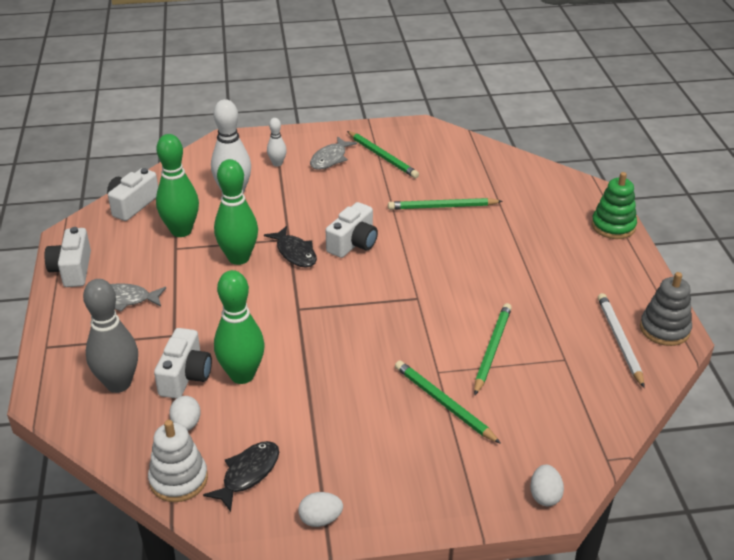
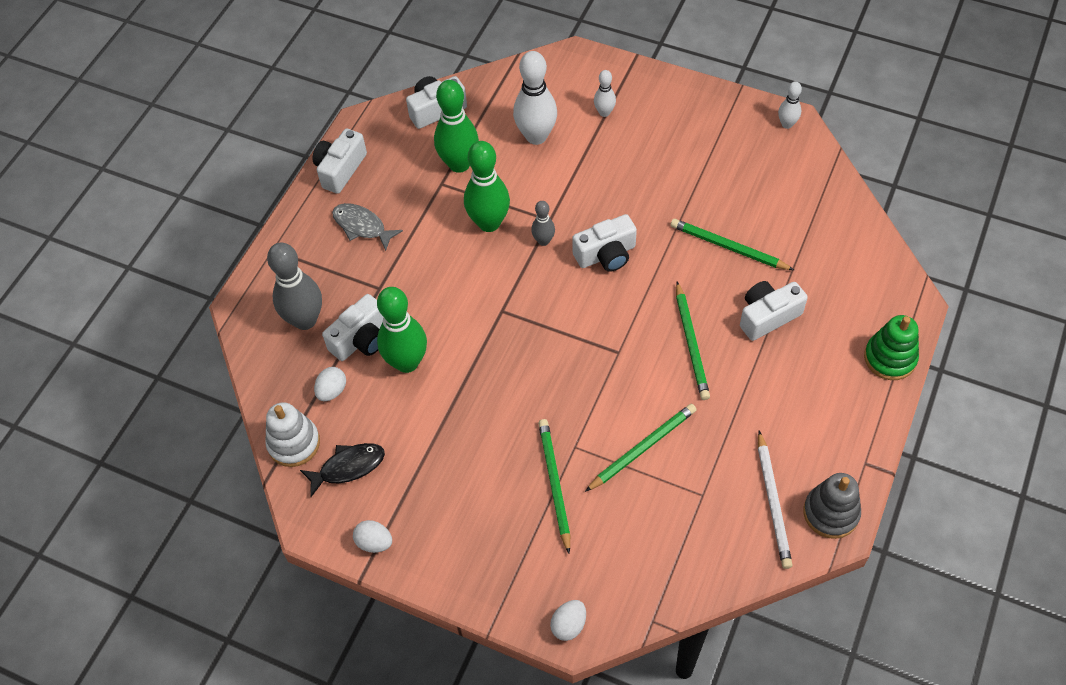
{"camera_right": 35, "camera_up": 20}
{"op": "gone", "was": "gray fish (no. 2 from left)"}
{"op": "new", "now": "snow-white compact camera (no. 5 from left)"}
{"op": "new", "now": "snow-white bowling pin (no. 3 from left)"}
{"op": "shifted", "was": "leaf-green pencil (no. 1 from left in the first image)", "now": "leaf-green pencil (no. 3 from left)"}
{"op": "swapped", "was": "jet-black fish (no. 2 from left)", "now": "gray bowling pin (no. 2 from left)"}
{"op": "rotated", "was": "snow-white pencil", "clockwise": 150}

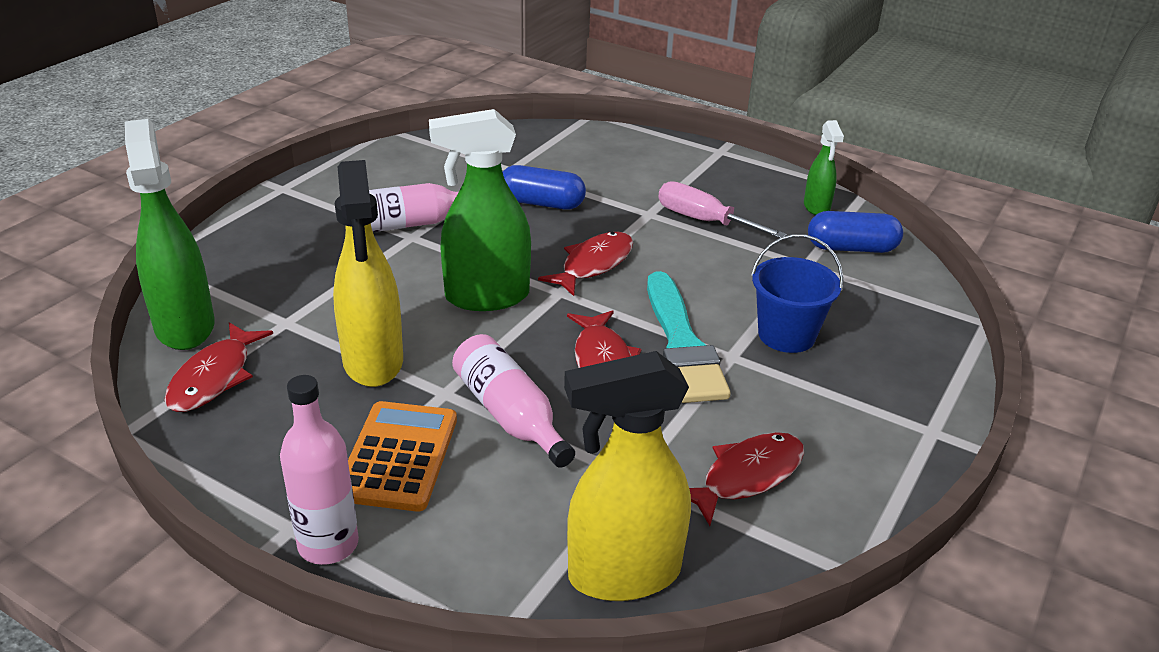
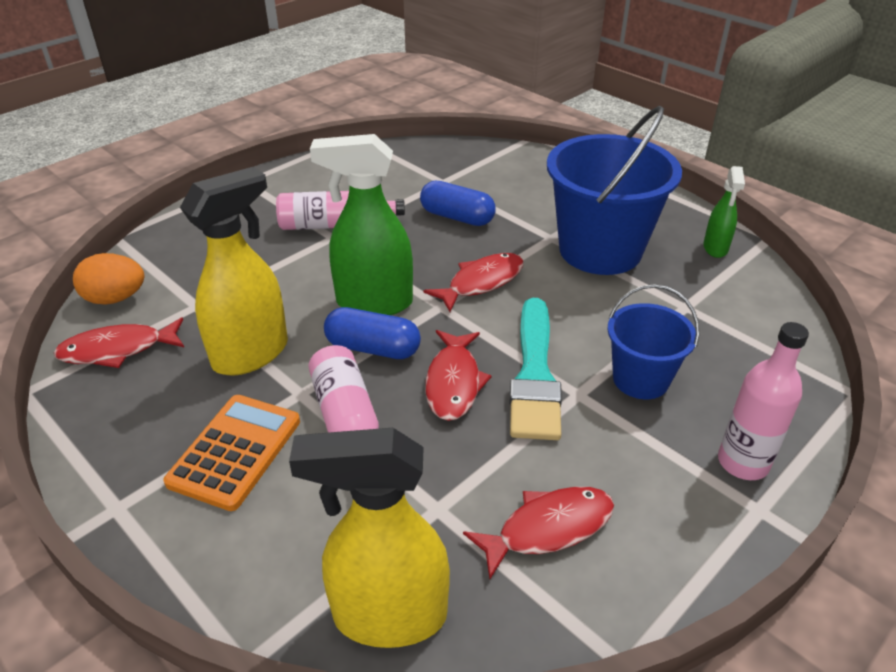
{"camera_right": 15, "camera_up": 5}
{"op": "shifted", "was": "rose-pink bottle (no. 1 from left in the first image)", "now": "rose-pink bottle (no. 3 from left)"}
{"op": "shifted", "was": "cobalt pill shape (no. 2 from left in the first image)", "now": "cobalt pill shape (no. 1 from left)"}
{"op": "swapped", "was": "leaf-green spray bottle (no. 1 from left)", "now": "bright orange toy egg"}
{"op": "swapped", "was": "rose-pink flat screwdriver", "now": "cobalt bucket (no. 1 from left)"}
{"op": "rotated", "was": "crimson fish (no. 1 from left)", "clockwise": 45}
{"op": "rotated", "was": "bright yellow spray bottle (no. 1 from left)", "clockwise": -135}

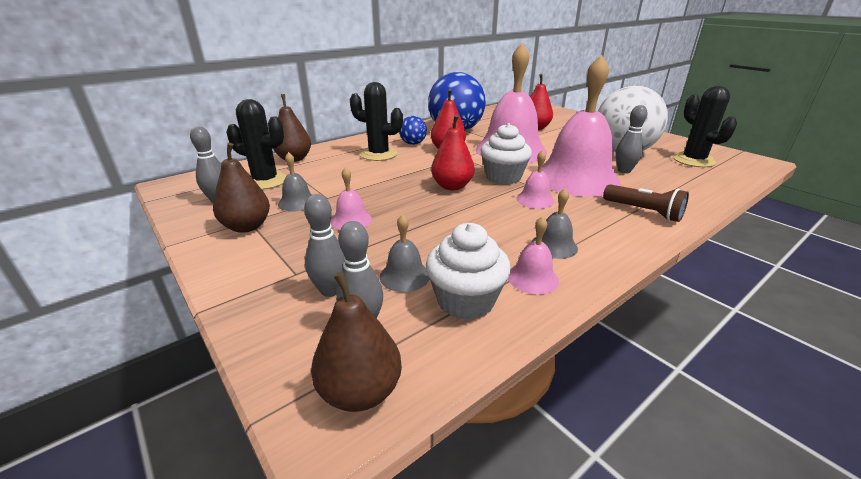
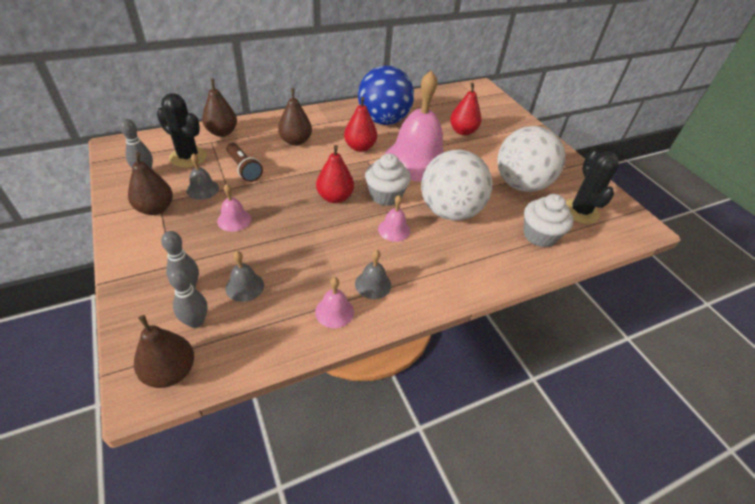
{"camera_right": 10, "camera_up": 15}
{"op": "gone", "was": "cobalt play ball (no. 1 from left)"}
{"op": "gone", "was": "gray bowling pin (no. 4 from left)"}
{"op": "shifted", "was": "snow-white cupcake (no. 1 from left in the first image)", "now": "snow-white cupcake (no. 2 from left)"}
{"op": "shifted", "was": "russet flashlight"}
{"op": "swapped", "was": "jet-black cactus (no. 2 from left)", "now": "russet pear fruit (no. 4 from left)"}
{"op": "swapped", "was": "rose-pink hand bell (no. 5 from left)", "now": "snow-white play ball (no. 1 from left)"}

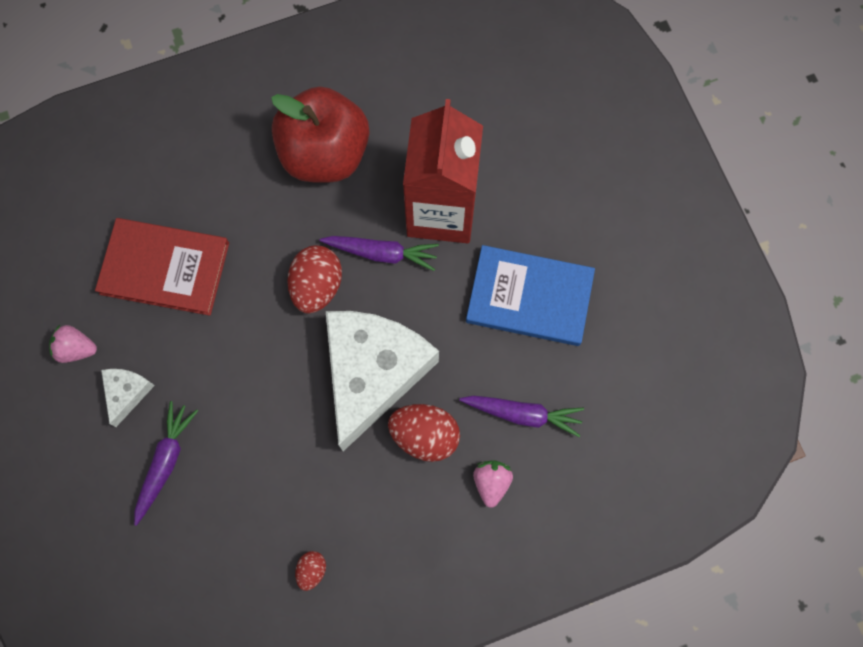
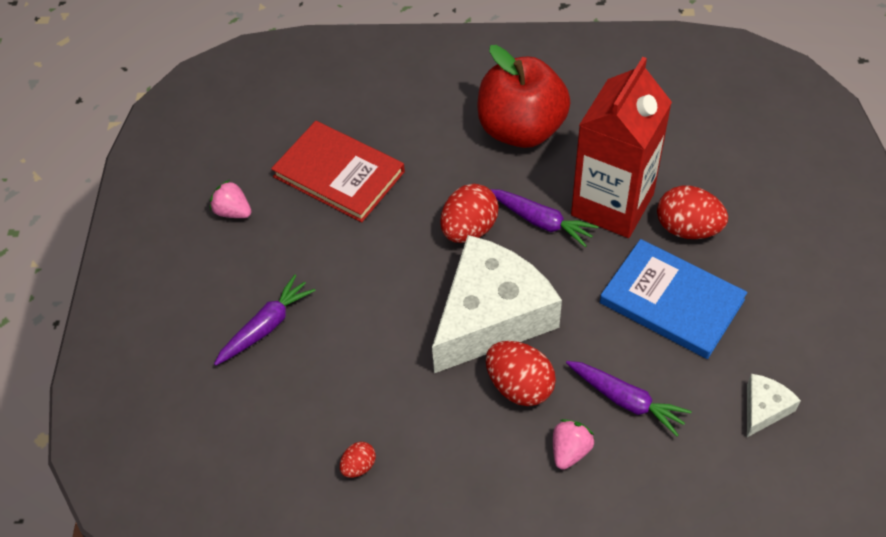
{"camera_right": 25, "camera_up": -20}
{"op": "new", "now": "crimson toy egg (no. 4 from left)"}
{"op": "shifted", "was": "snow-white piece of cheese (no. 1 from left in the first image)", "now": "snow-white piece of cheese (no. 2 from left)"}

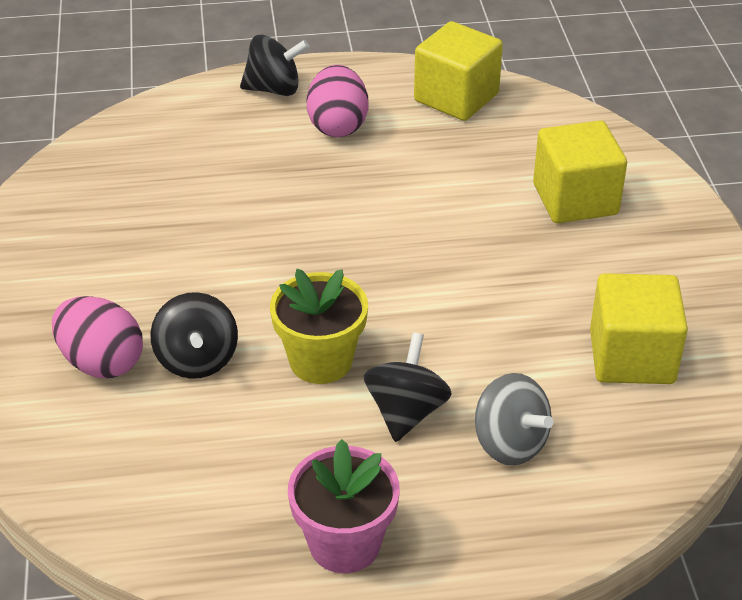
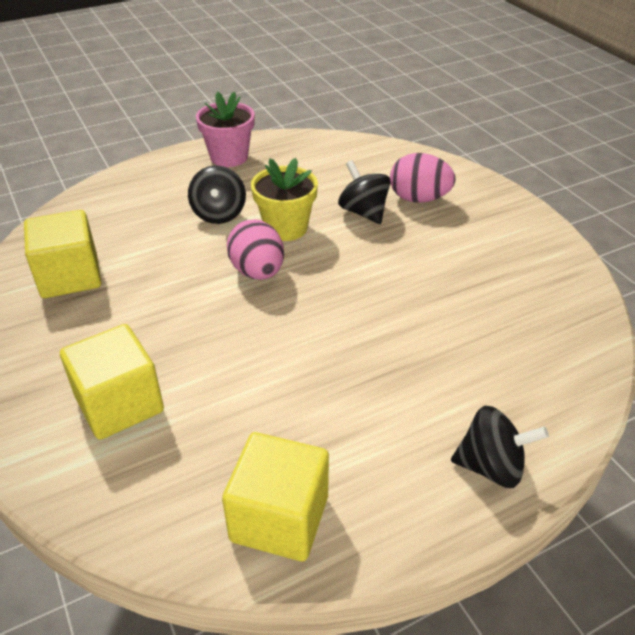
{"camera_right": 160, "camera_up": 0}
{"op": "gone", "was": "gray whirligig"}
{"op": "shifted", "was": "rose-pink toy egg (no. 2 from left in the first image)", "now": "rose-pink toy egg (no. 1 from left)"}
{"op": "rotated", "was": "jet-black whirligig (no. 2 from left in the first image)", "clockwise": -150}

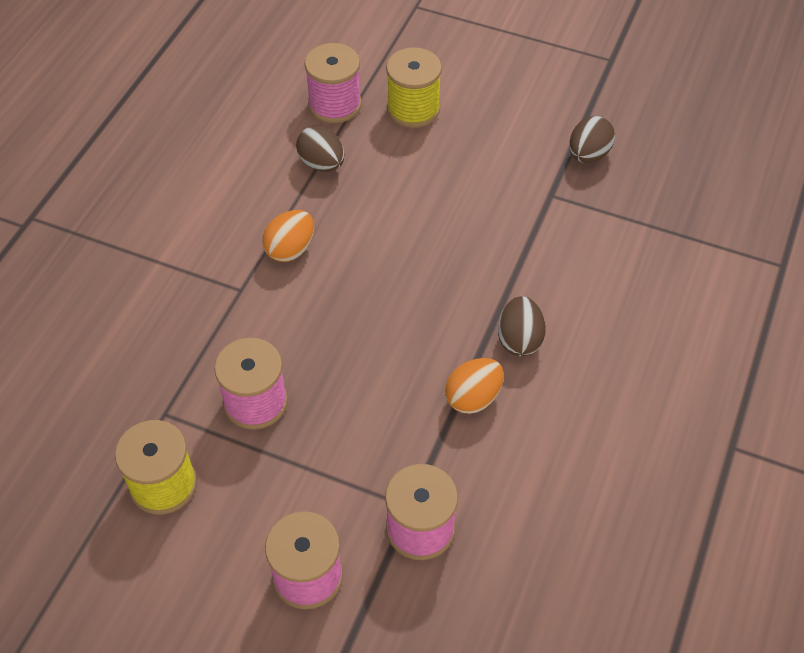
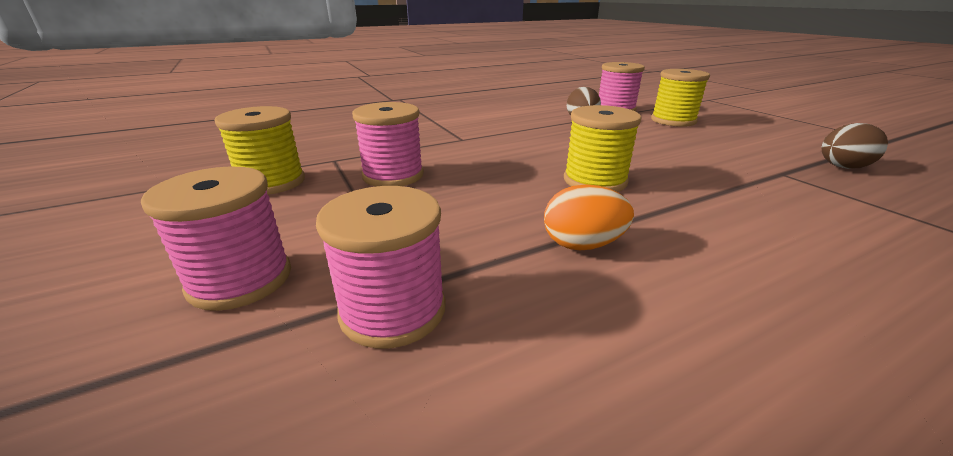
{"camera_right": 40, "camera_up": -25}
{"op": "gone", "was": "bright orange toy egg (no. 1 from left)"}
{"op": "gone", "was": "russet toy egg (no. 2 from left)"}
{"op": "new", "now": "bright yellow reel of thread (no. 2 from left)"}

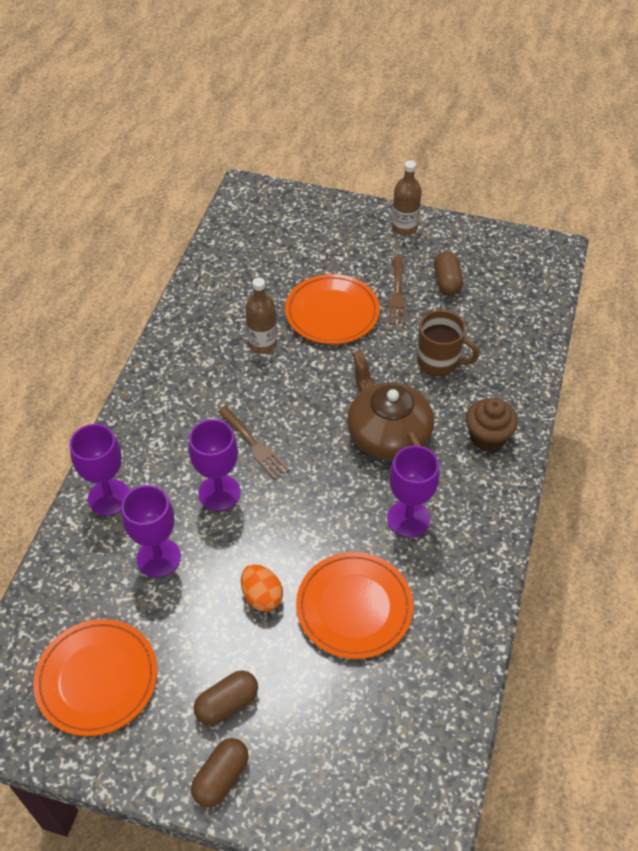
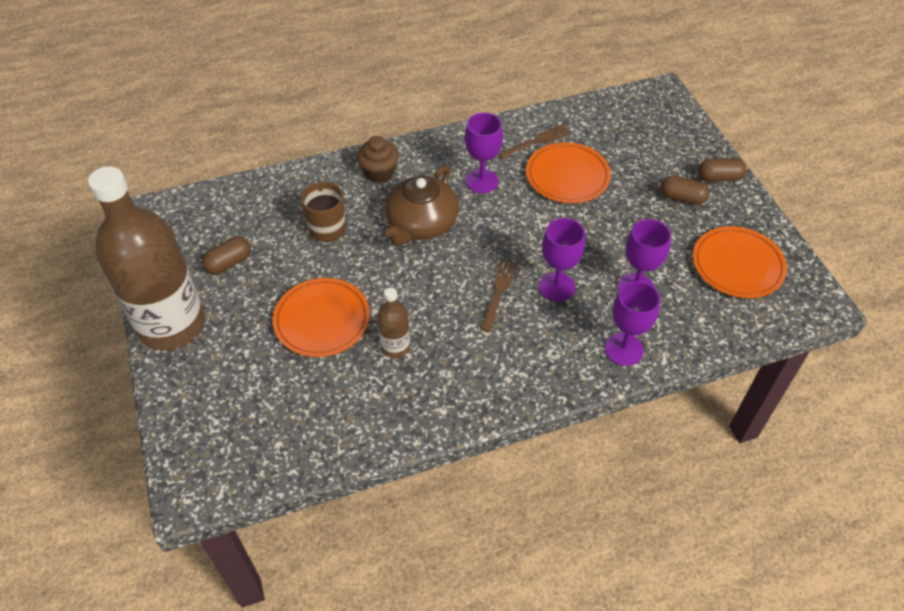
{"camera_right": -125, "camera_up": 0}
{"op": "gone", "was": "bright orange toy egg"}
{"op": "shifted", "was": "russet dinner fork (no. 2 from left)"}
{"op": "scaled", "was": "russet bottle (no. 2 from left in the first image)", "ratio": 2.34}

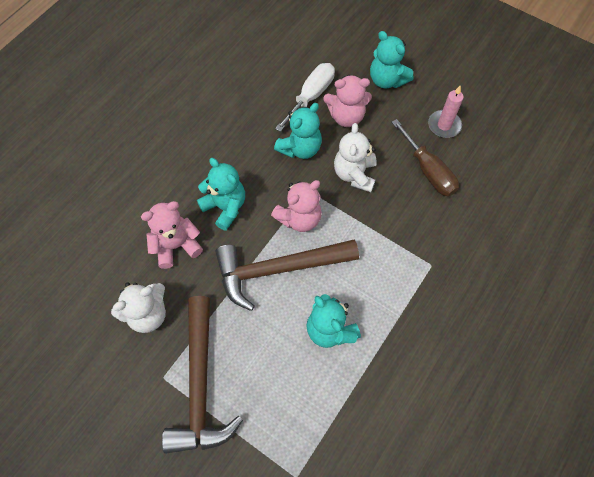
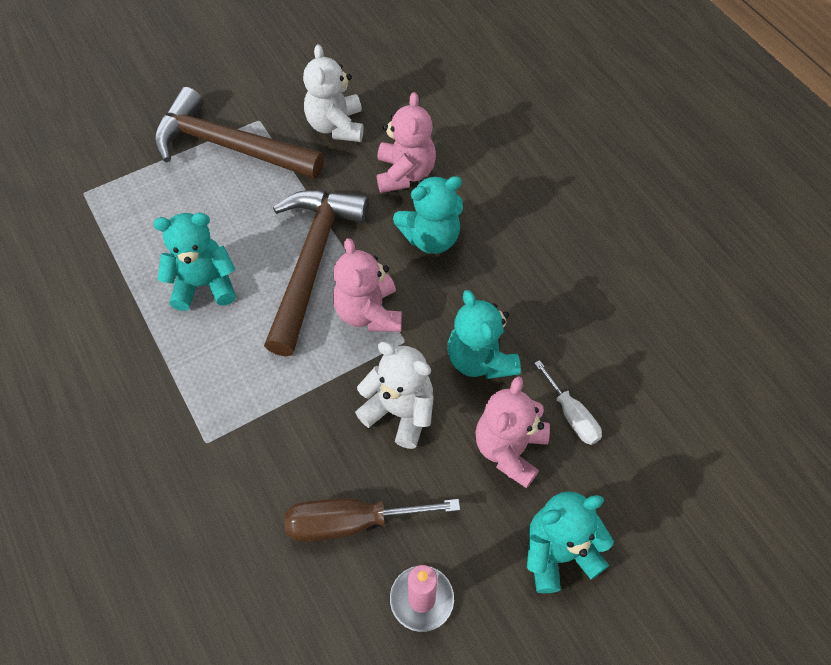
{"camera_right": 115, "camera_up": -5}
{"op": "scaled", "was": "snow-white flat screwdriver", "ratio": 0.63}

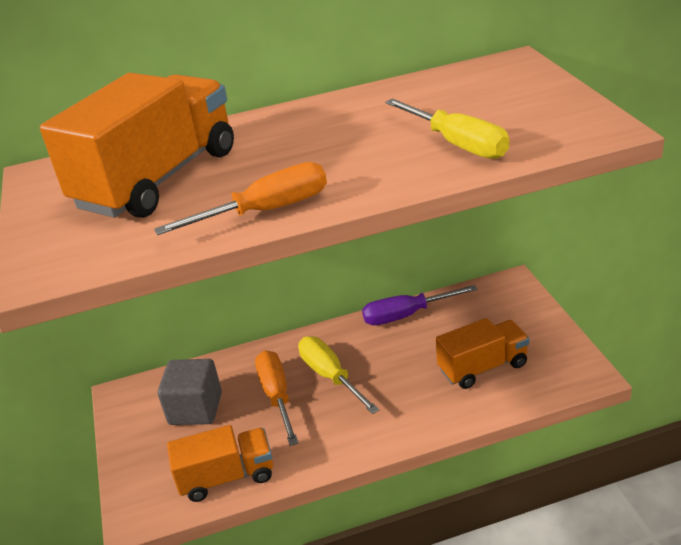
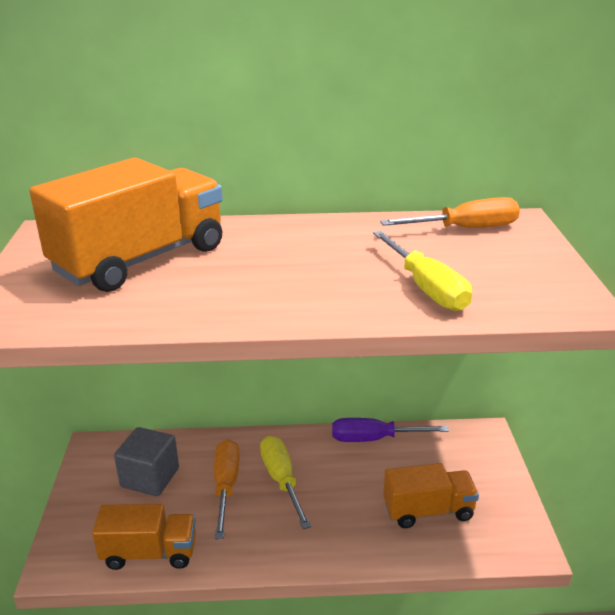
{"camera_right": 10, "camera_up": -5}
{"op": "shifted", "was": "bright orange flat screwdriver (no. 1 from left in the first image)", "now": "bright orange flat screwdriver (no. 2 from left)"}

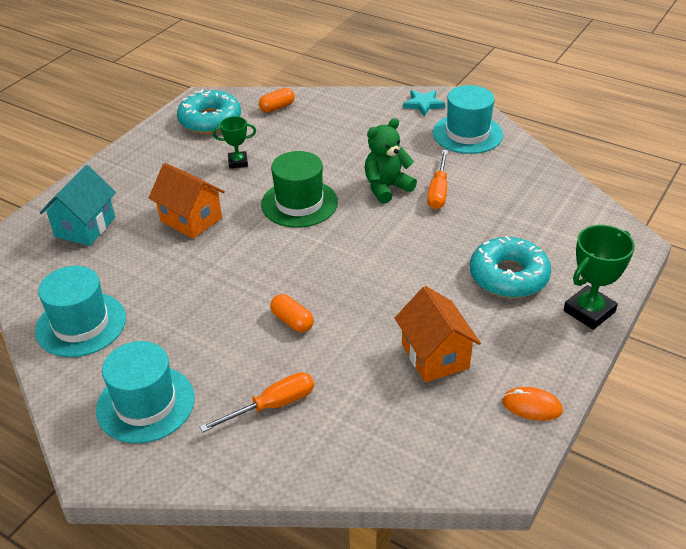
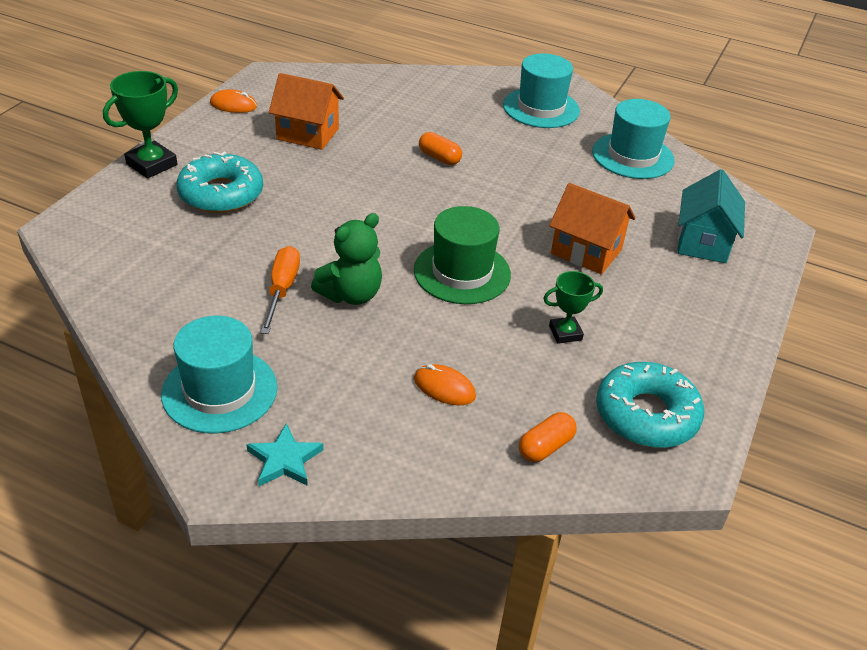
{"camera_right": 170, "camera_up": 0}
{"op": "gone", "was": "bright orange flat screwdriver (no. 1 from left)"}
{"op": "new", "now": "bright orange computer mouse (no. 2 from left)"}
{"op": "rotated", "was": "bright orange cottage (no. 2 from left in the first image)", "clockwise": -45}

